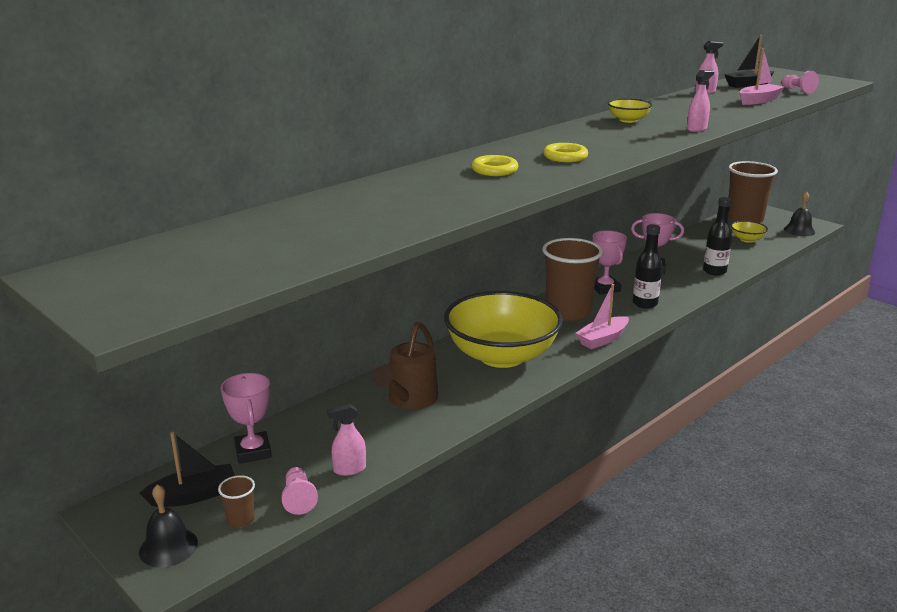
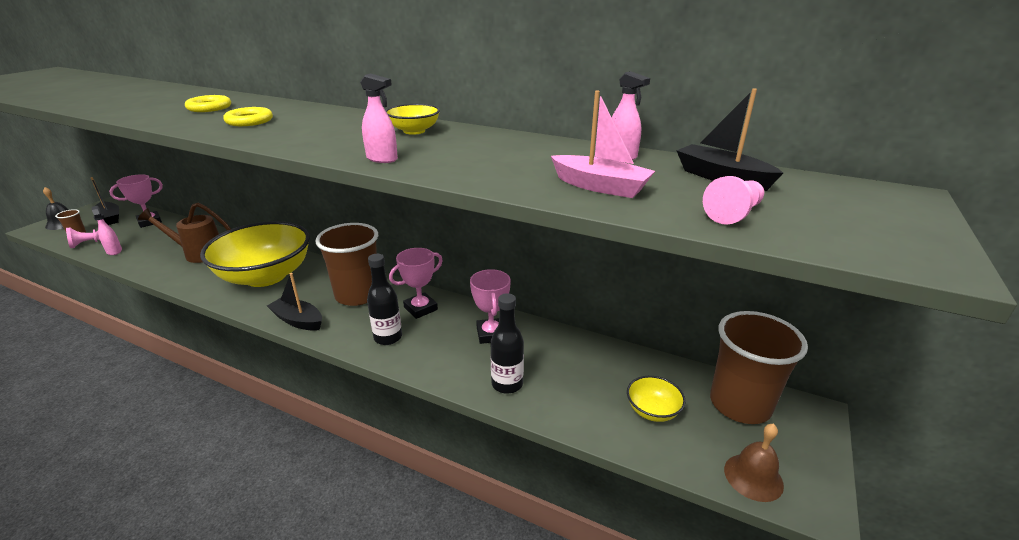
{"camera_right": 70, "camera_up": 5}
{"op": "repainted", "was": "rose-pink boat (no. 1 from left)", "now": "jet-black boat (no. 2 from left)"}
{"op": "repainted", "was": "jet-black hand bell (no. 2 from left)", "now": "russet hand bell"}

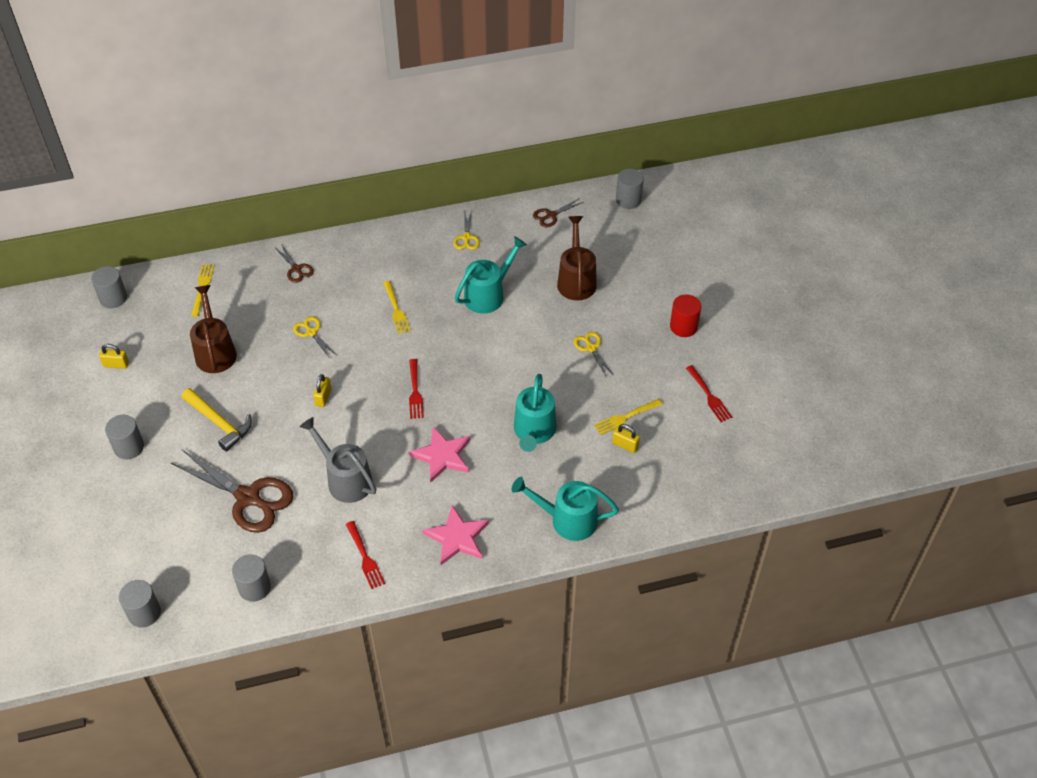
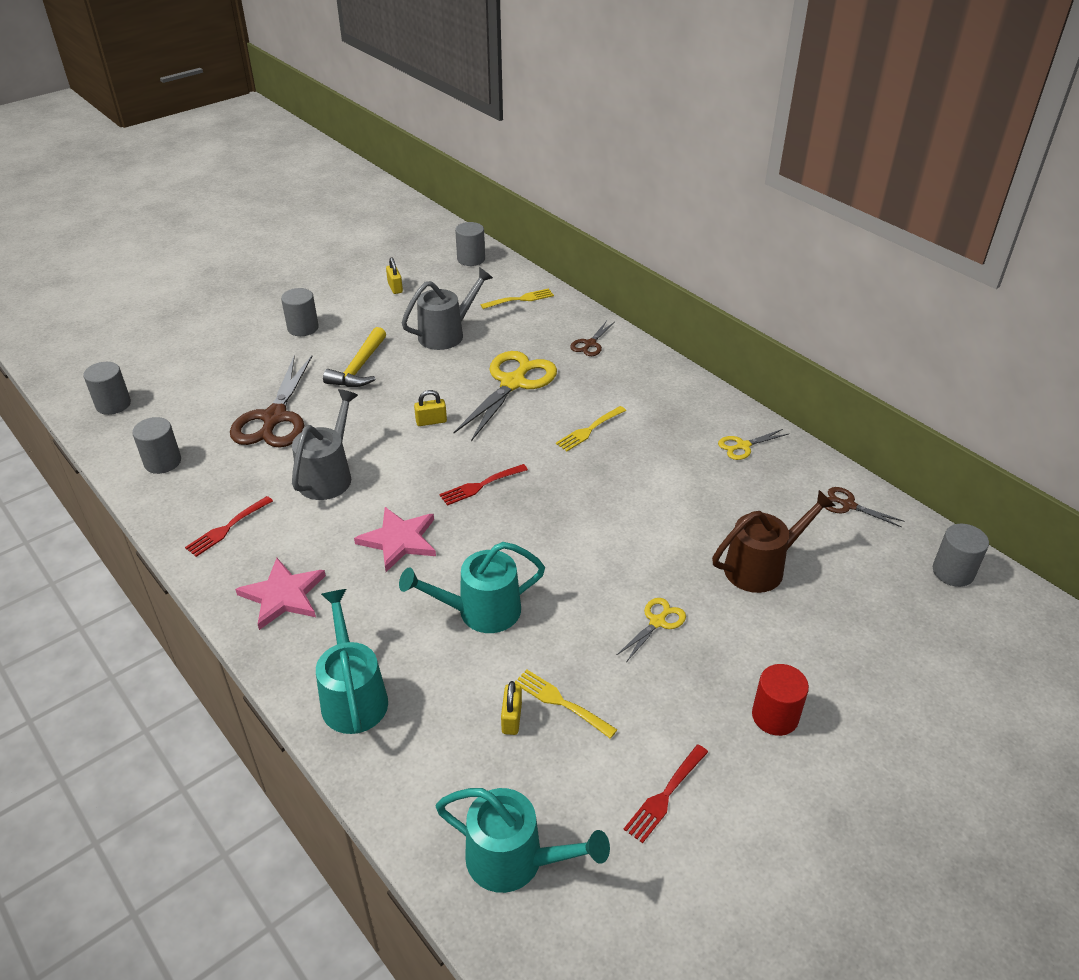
{"camera_right": 65, "camera_up": -10}
{"op": "shifted", "was": "turquoise watering can (no. 1 from left in the first image)", "now": "turquoise watering can (no. 3 from left)"}
{"op": "repainted", "was": "russet watering can (no. 1 from left)", "now": "gray watering can (no. 2 from left)"}
{"op": "scaled", "was": "bright yellow pair of scissors (no. 1 from left)", "ratio": 2.09}

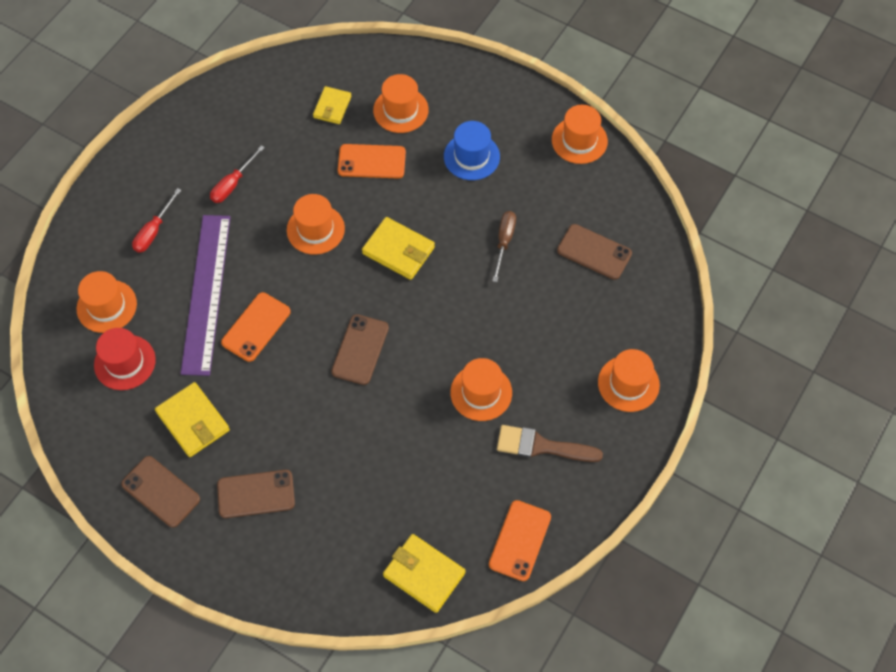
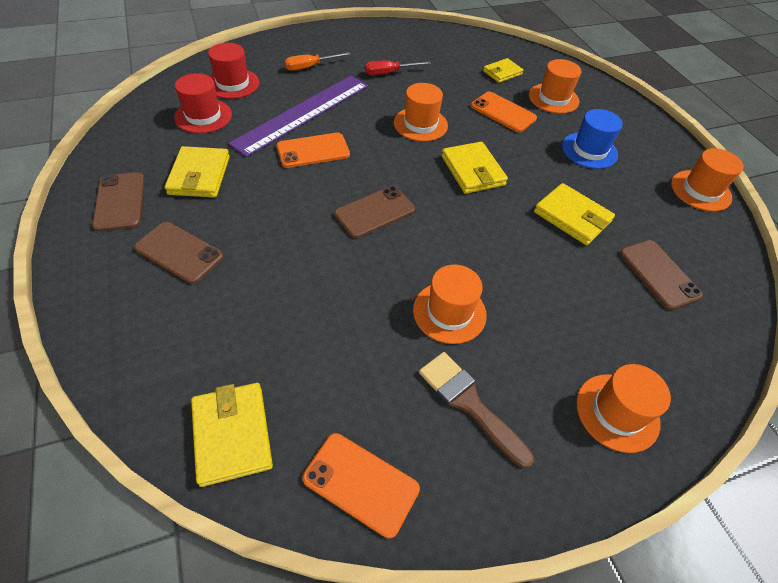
{"camera_right": 35, "camera_up": -10}
{"op": "swapped", "was": "russet flat screwdriver", "now": "bright yellow card wallet (no. 5 from left)"}
{"op": "repainted", "was": "bright orange hat (no. 1 from left)", "now": "crimson hat (no. 2 from left)"}
{"op": "repainted", "was": "crimson flat screwdriver (no. 1 from left)", "now": "bright orange flat screwdriver"}
{"op": "rotated", "was": "bright orange smartphone (no. 3 from left in the first image)", "clockwise": 60}

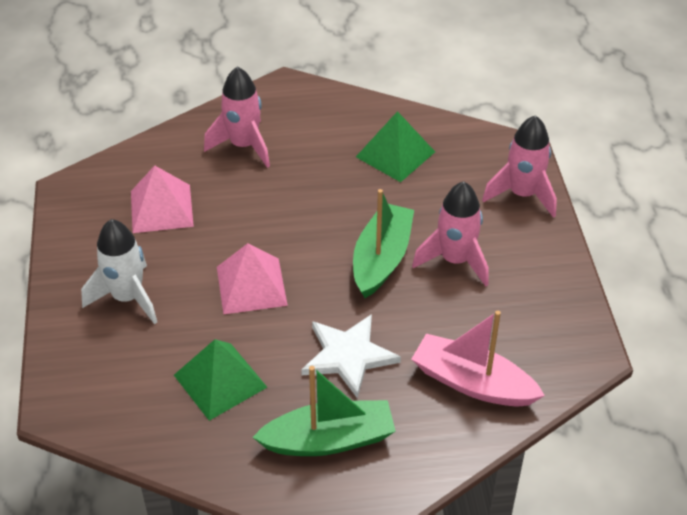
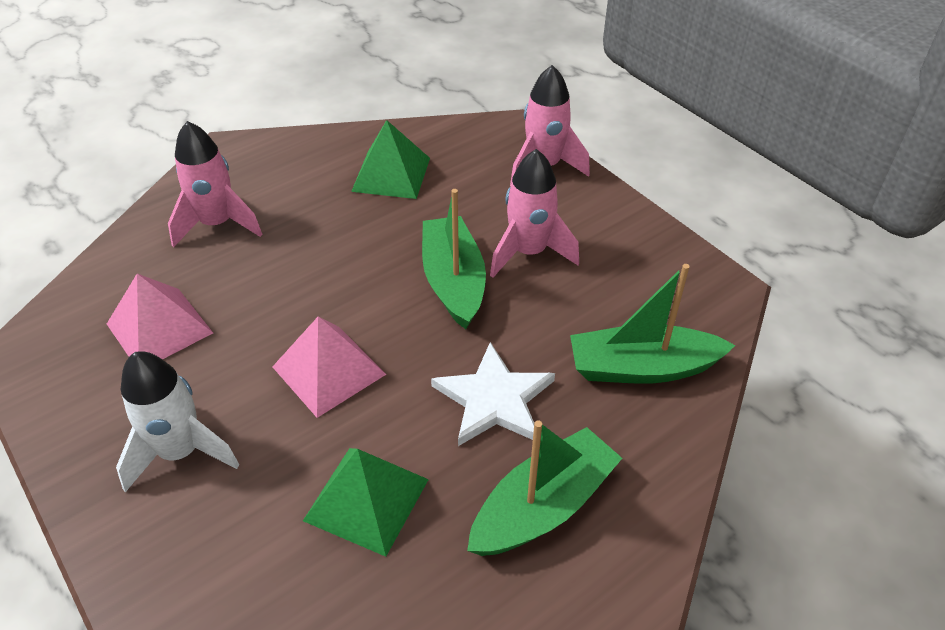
{"camera_right": -30, "camera_up": 0}
{"op": "repainted", "was": "rose-pink boat", "now": "leaf-green boat (no. 3 from left)"}

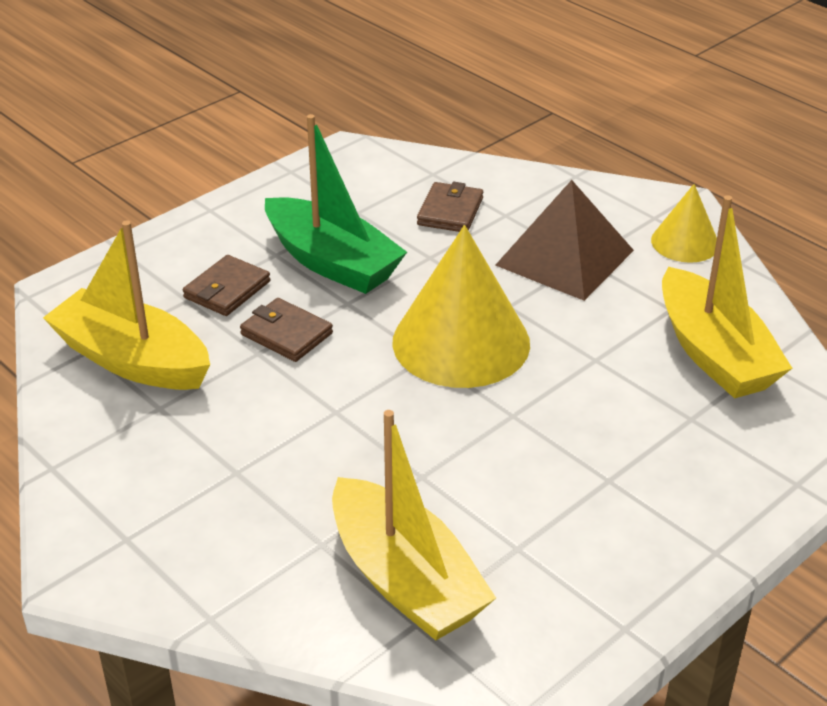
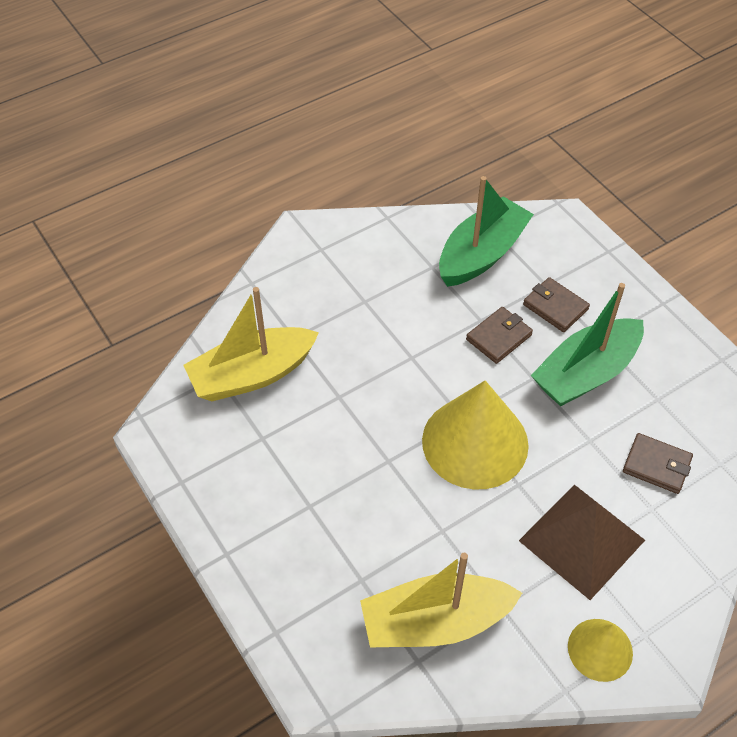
{"camera_right": 100, "camera_up": 15}
{"op": "repainted", "was": "bright yellow boat (no. 1 from left)", "now": "leaf-green boat (no. 1 from left)"}

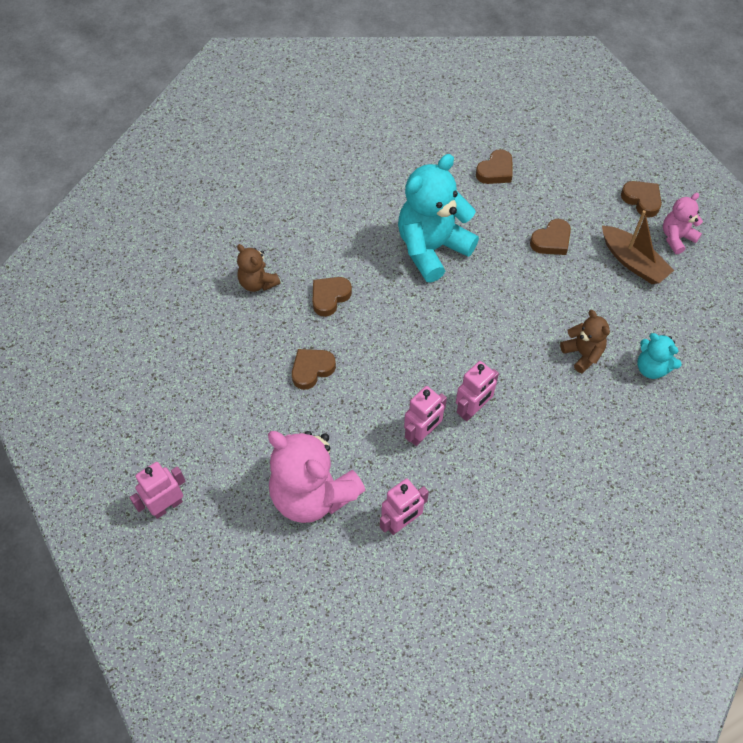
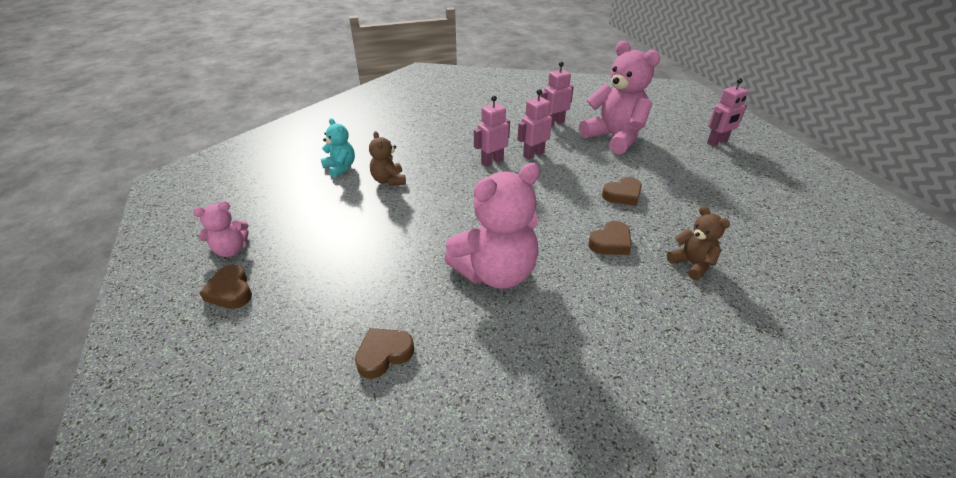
{"camera_right": -170, "camera_up": -20}
{"op": "gone", "was": "russet heart shape (no. 4 from left)"}
{"op": "gone", "was": "russet boat"}
{"op": "repainted", "was": "turquoise teddy bear (no. 1 from left)", "now": "rose-pink teddy bear (no. 2 from left)"}

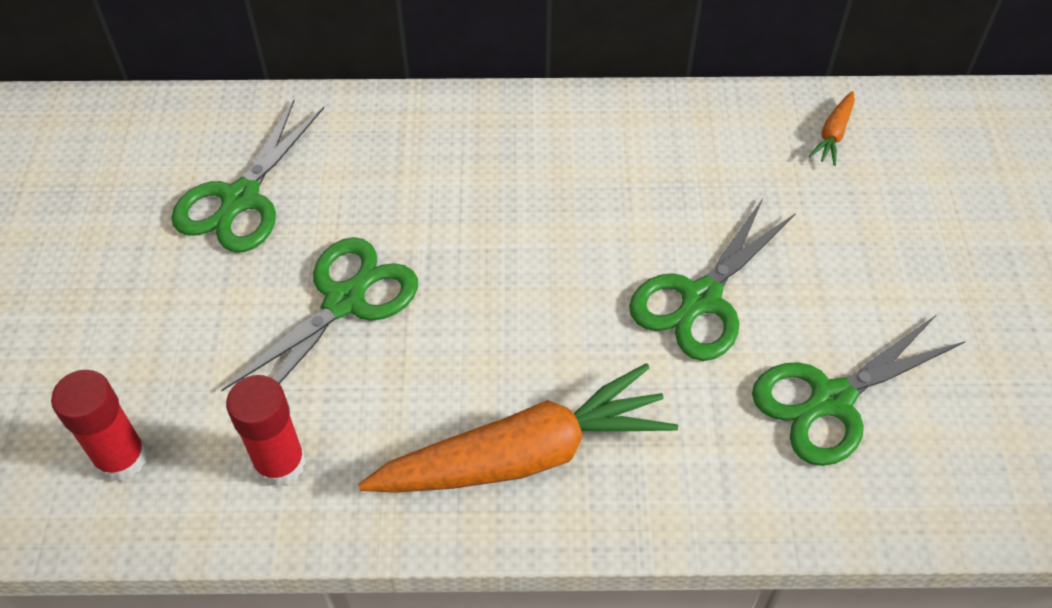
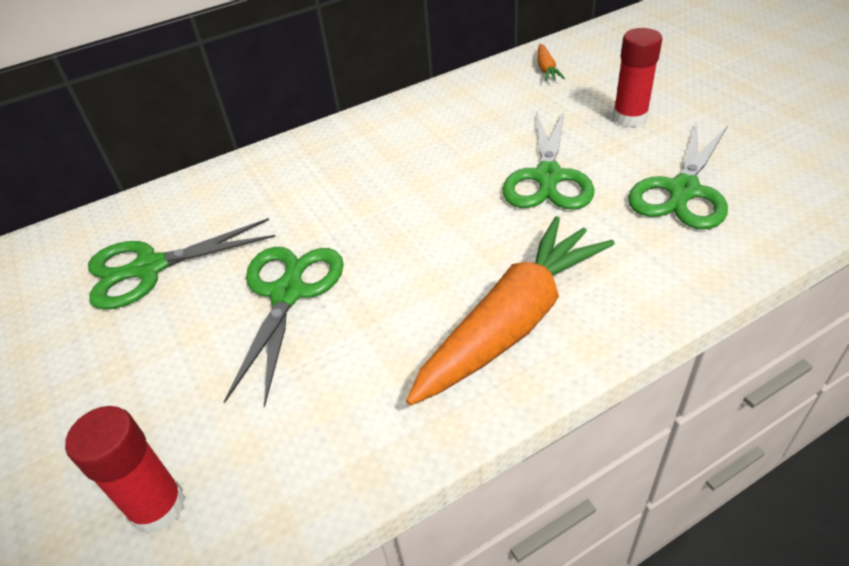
{"camera_right": -25, "camera_up": -10}
{"op": "shifted", "was": "crimson stick of glue (no. 2 from left)"}
{"op": "rotated", "was": "leaf-green pair of scissors (no. 1 from left)", "clockwise": 75}

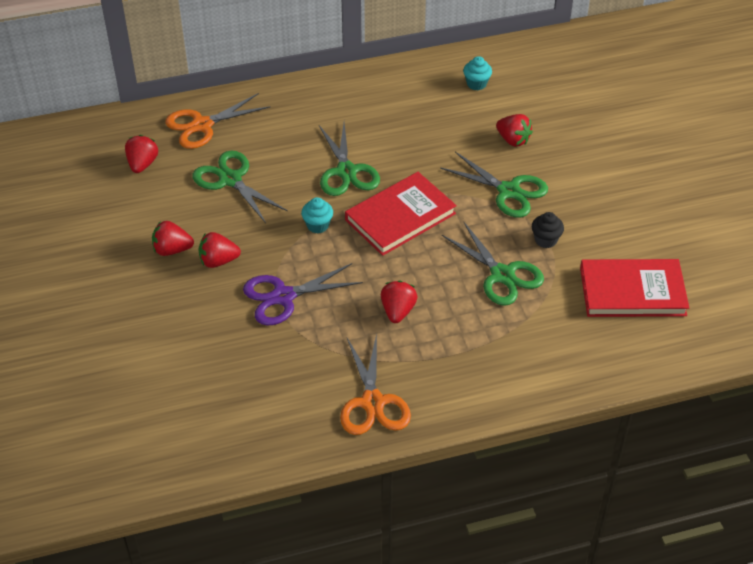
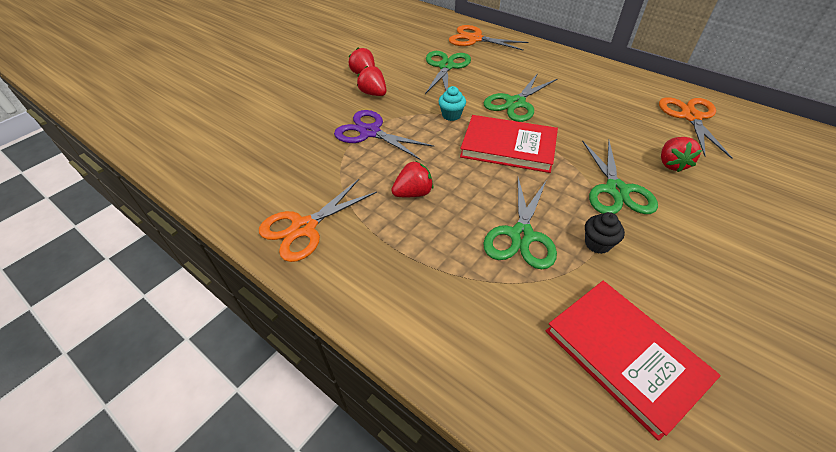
{"camera_right": 55, "camera_up": 0}
{"op": "gone", "was": "crimson berry (no. 1 from left)"}
{"op": "swapped", "was": "turquoise cupcake (no. 2 from left)", "now": "bright orange pair of scissors (no. 3 from left)"}

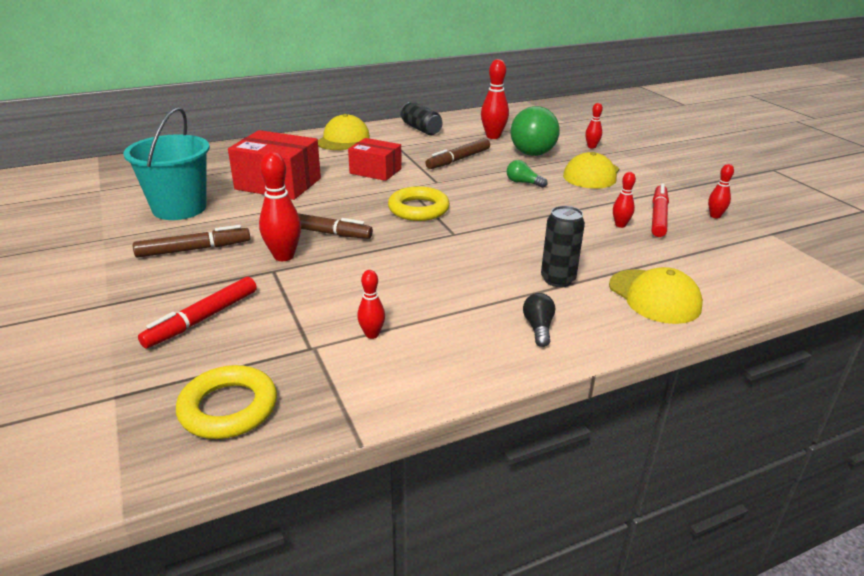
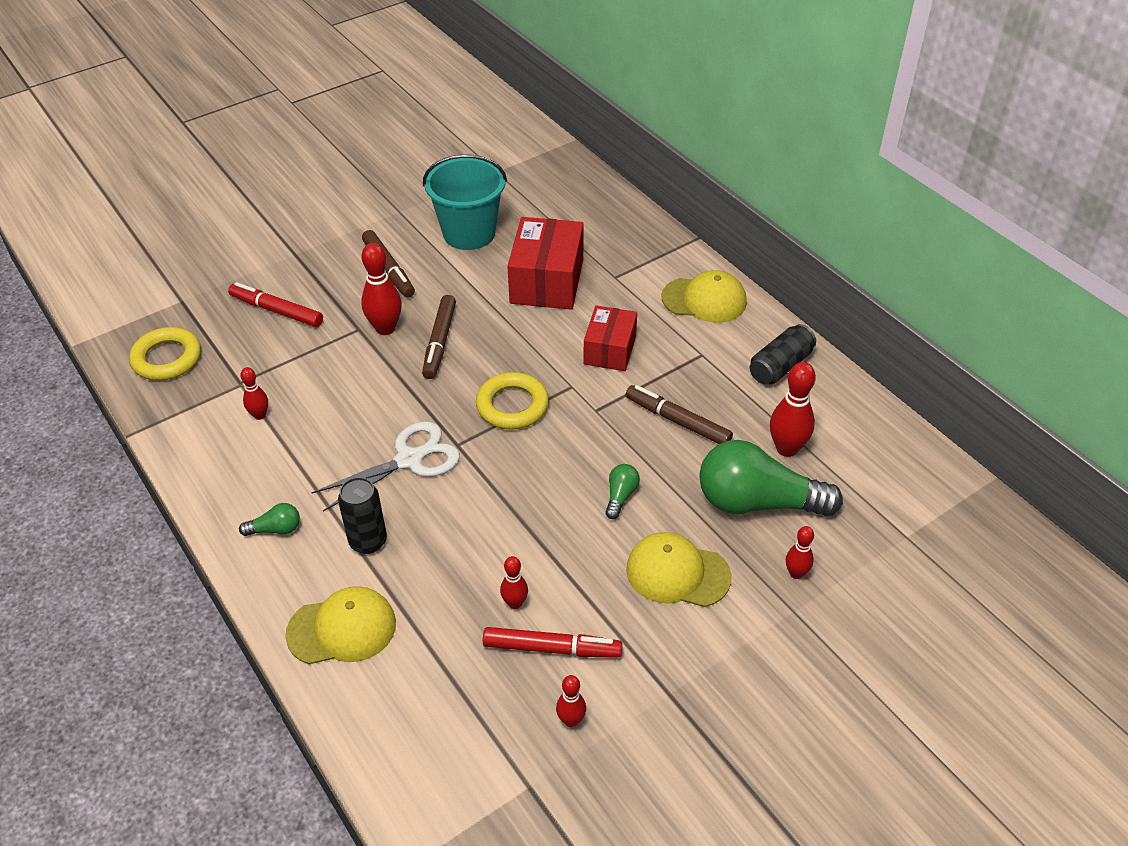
{"camera_right": 80, "camera_up": 15}
{"op": "new", "now": "snow-white pair of scissors"}
{"op": "repainted", "was": "jet-black lightbulb", "now": "leaf-green lightbulb (no. 1 from left)"}
{"op": "rotated", "was": "bright yellow cap (no. 3 from left in the first image)", "clockwise": -150}

